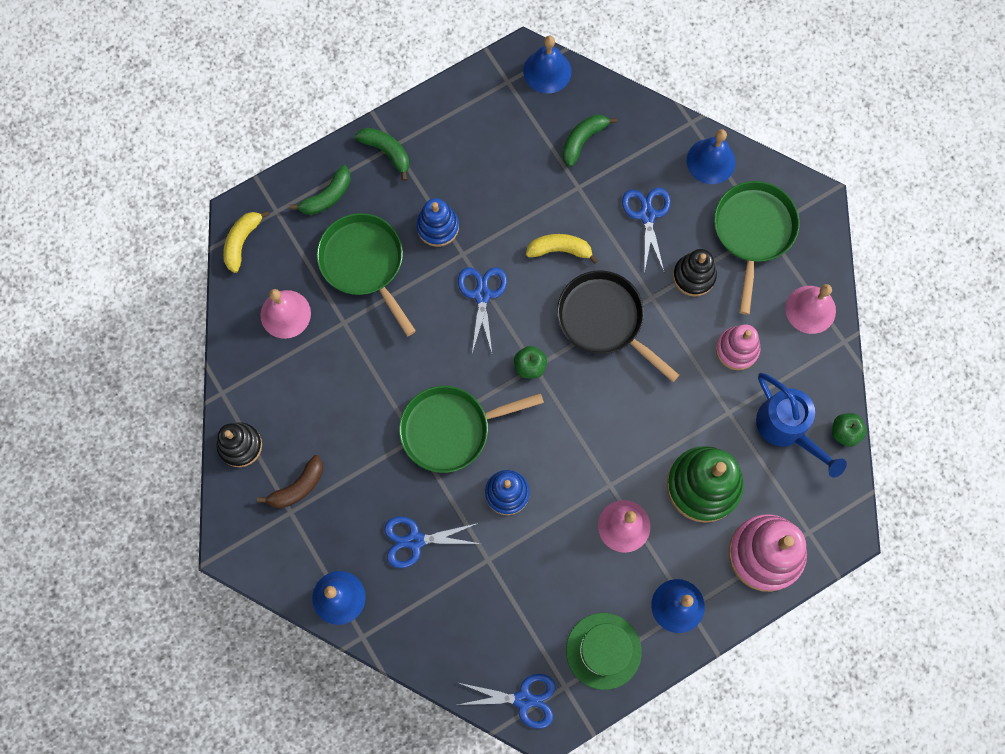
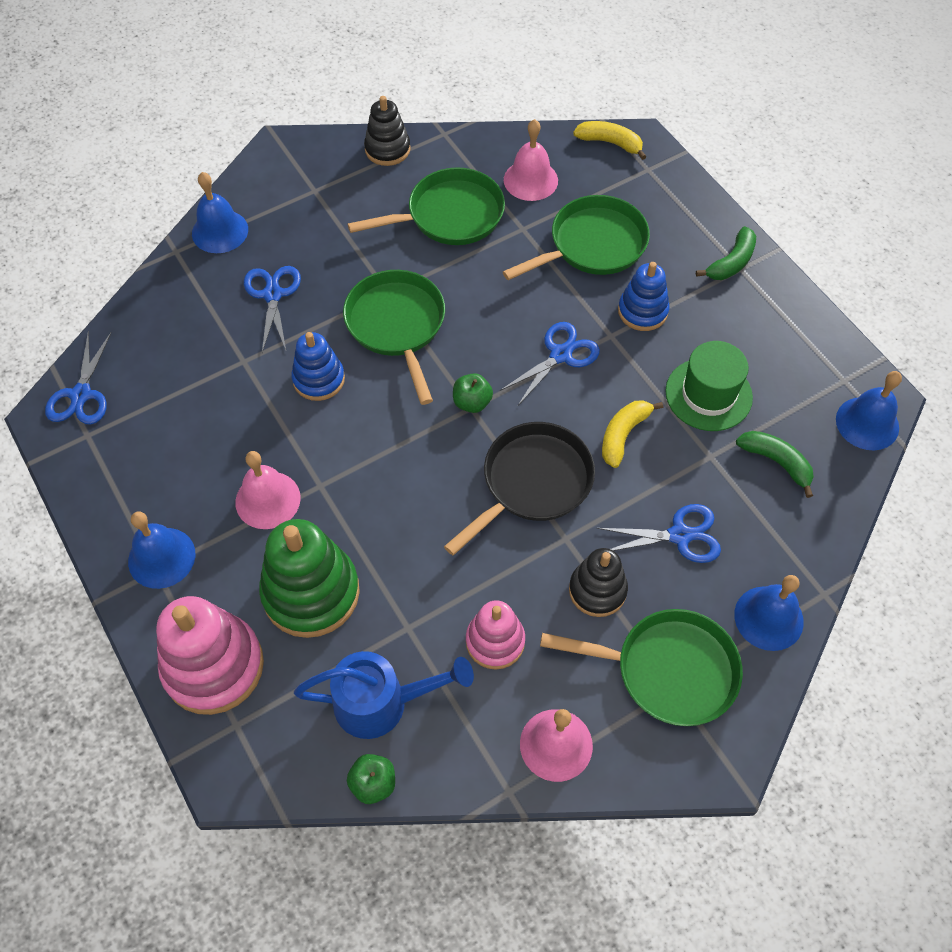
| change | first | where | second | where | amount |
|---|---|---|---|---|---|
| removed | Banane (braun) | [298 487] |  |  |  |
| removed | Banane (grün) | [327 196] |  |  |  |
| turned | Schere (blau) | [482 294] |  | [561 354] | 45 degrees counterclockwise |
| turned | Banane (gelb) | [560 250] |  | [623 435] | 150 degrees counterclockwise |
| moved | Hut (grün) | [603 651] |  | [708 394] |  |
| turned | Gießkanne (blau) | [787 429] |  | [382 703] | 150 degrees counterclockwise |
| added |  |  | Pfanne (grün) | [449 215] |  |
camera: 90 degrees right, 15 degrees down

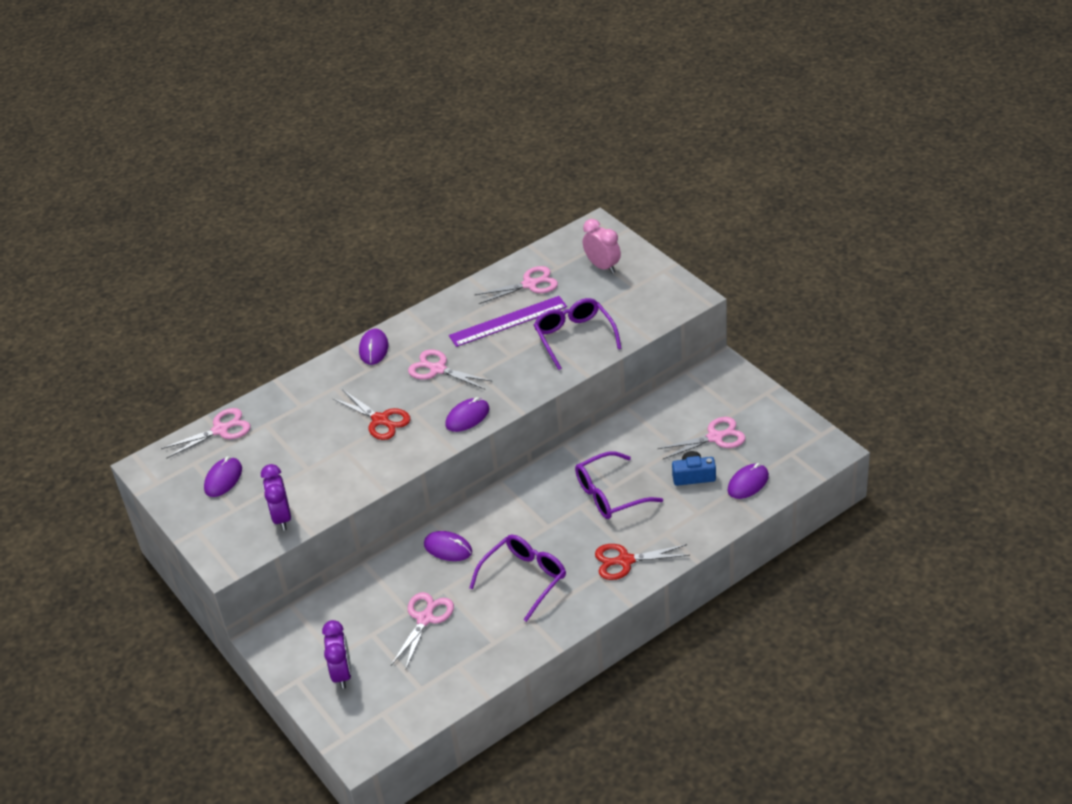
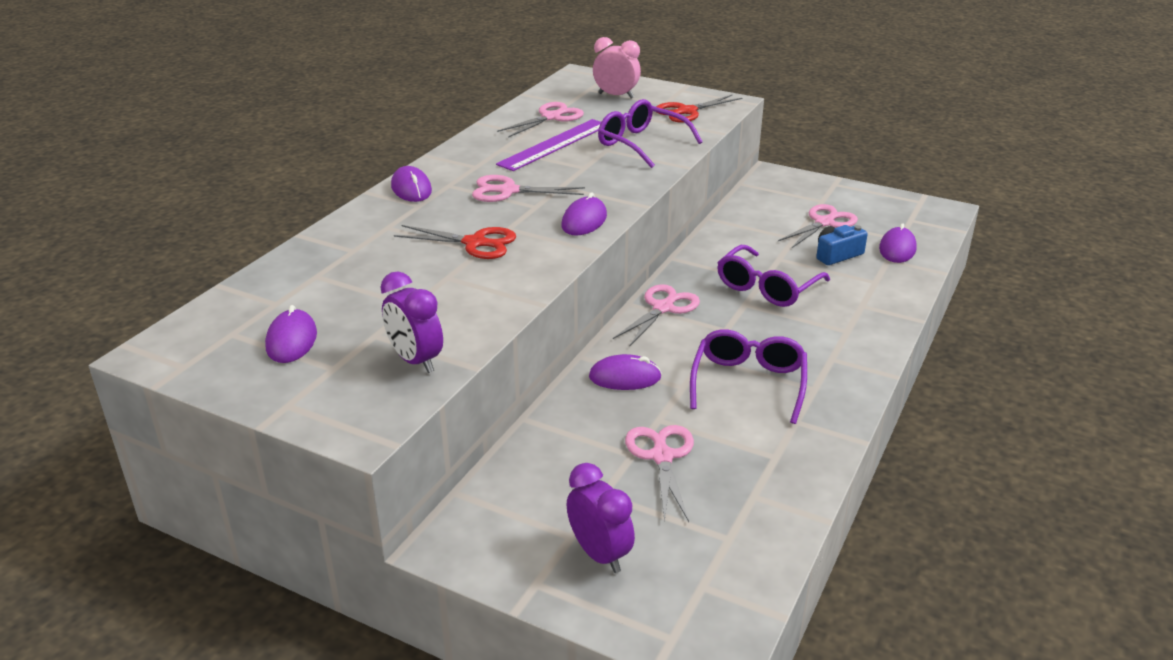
| change | first | where | second | where | amount |
|---|---|---|---|---|---|
| moved | Schere (rosa) | [221 430] |  | [663 308] |  |
| moved | Schere (rot) | [625 561] |  | [686 111] |  |
camera: 30 degrees left, 10 degrees down

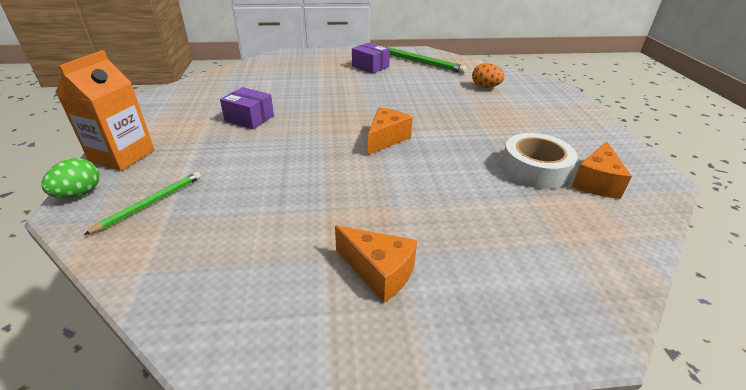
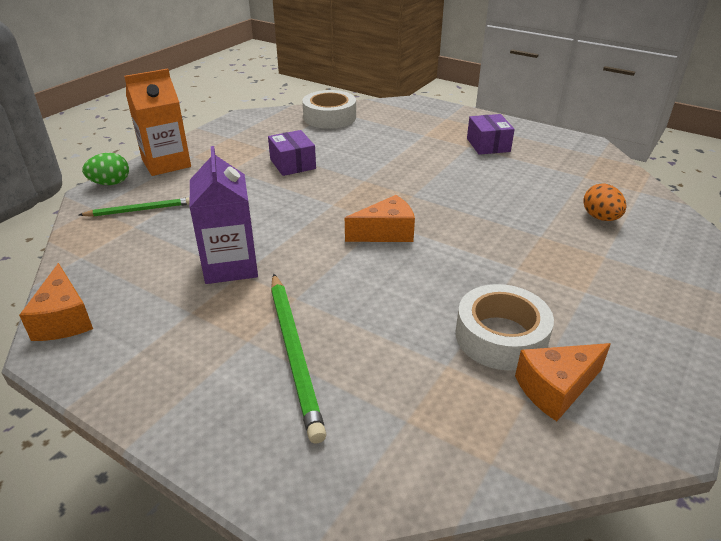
| change | first | where | second | where | amount |
|---|---|---|---|---|---|
| moved | Käse (orange) | [379 272] |  | [64 319] |  |
| moved | Bleistift (grün) | [418 62] |  | [294 353] |  |
| added |  |  | Getränkekarton (lila) | [230 265] |  |
| added |  |  | Klebeband (weiß) | [329 117] |  |
camera: 40 degrees right, 0 degrees up

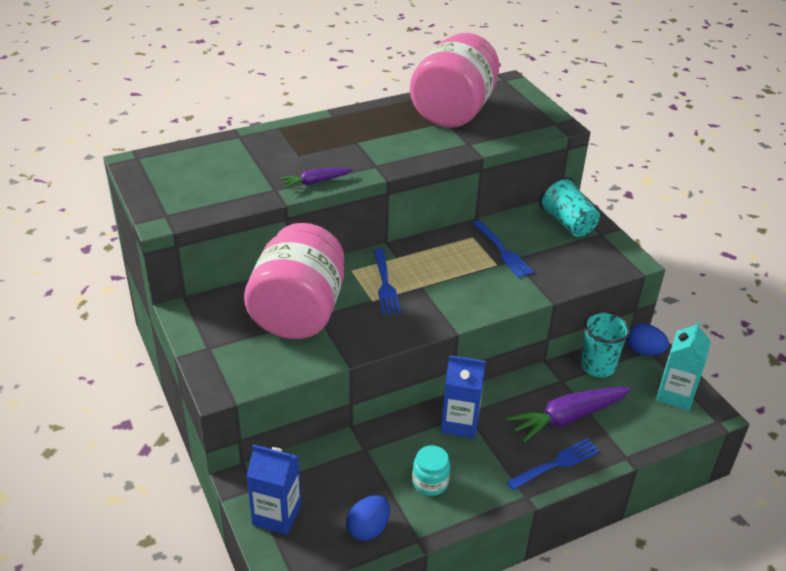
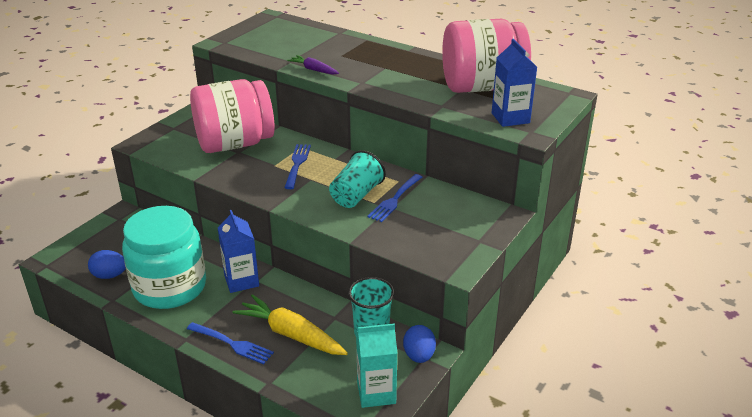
| change | first | where | second | where | amount |
|---|---|---|---|---|---|
| moved | Getränkekarton (blau) | [276 515] |  | [510 118] |  |
| turned | Gabel (blau) | [385 284] |  | [297 164] | 135 degrees clockwise |
| resized | Einmachglas (türkis) | [430 482] |  | [170 287] | x2.47 |
| recoloured | Karotte (lila) | [567 418] | Karotte (gelb) | [291 334] |  |
| moved | Becher (türkis) | [568 223] |  | [356 195] |  |
camera: 60 degrees right, 5 degrees down

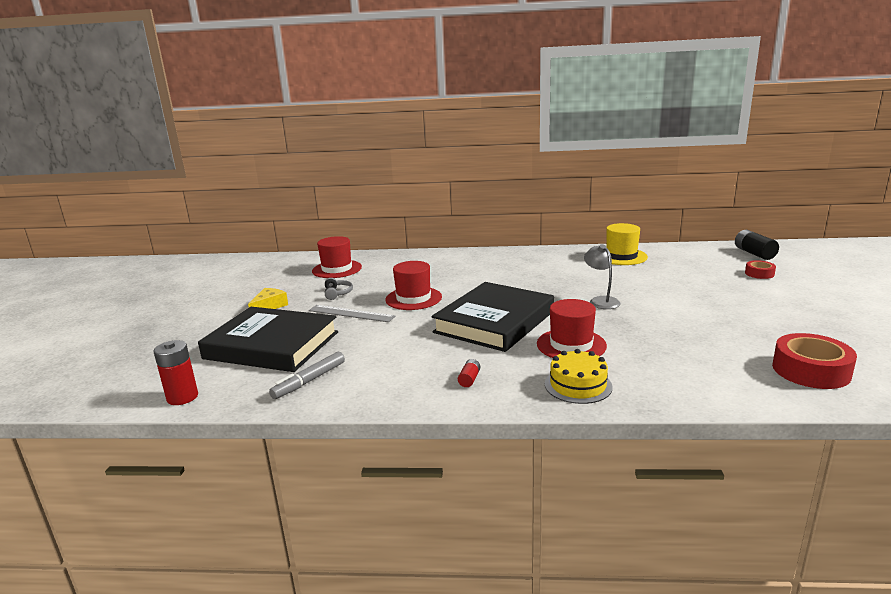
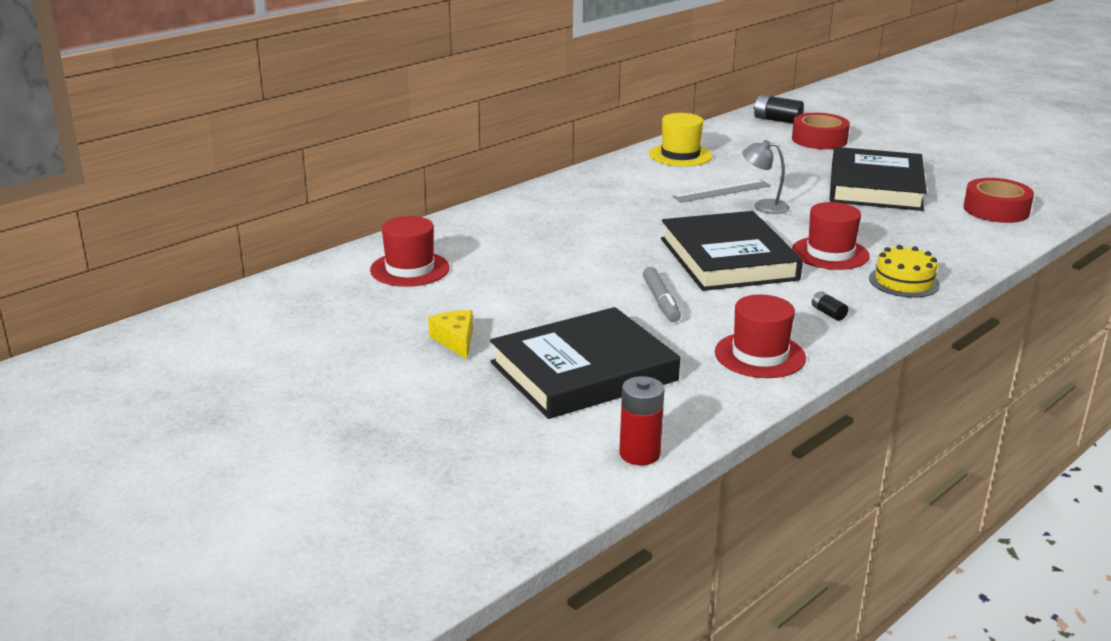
| change | first | where | second | where | amount |
|---|---|---|---|---|---|
| moved | Filzstift (grau) | [309 381] |  | [661 301] |  |
| moved | Lineal (grau) | [351 313] |  | [722 191] |  |
| removed | Kopfhörer (grau) | [337 293] |  |  |  |
| moved | Hut (rot) | [413 298] |  | [760 355] |  |
| recoloured | Batterie (rot) | [469 379] | Batterie (schwarz) | [828 313] |  |
| resized | Klebeband (rot) | [759 273] |  | [819 140] | x1.87 |
| added |  |  | Buch (schwarz) | [875 186] |  |
camera: 50 degrees left, 5 degrees up

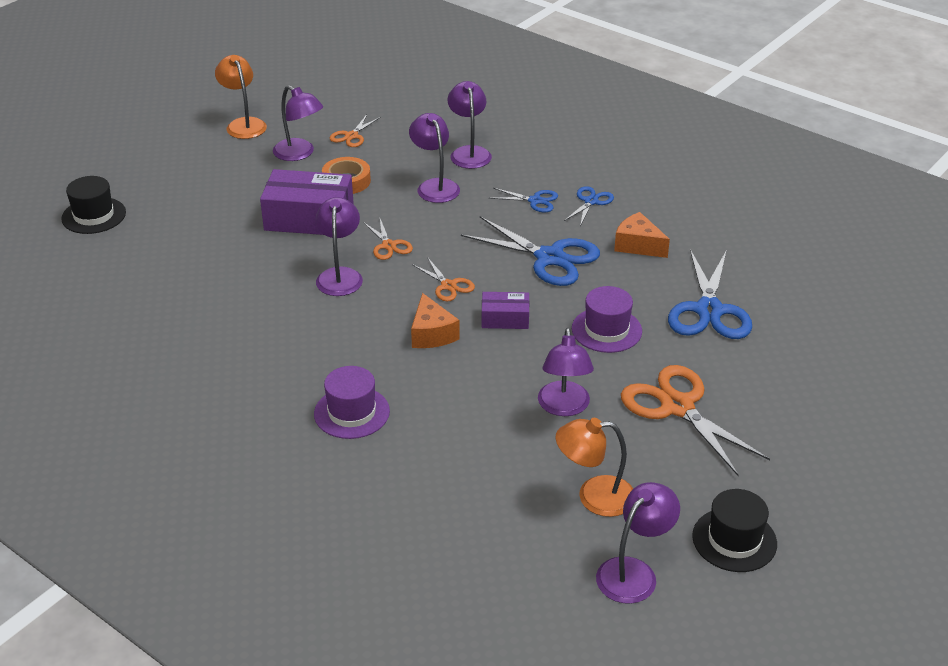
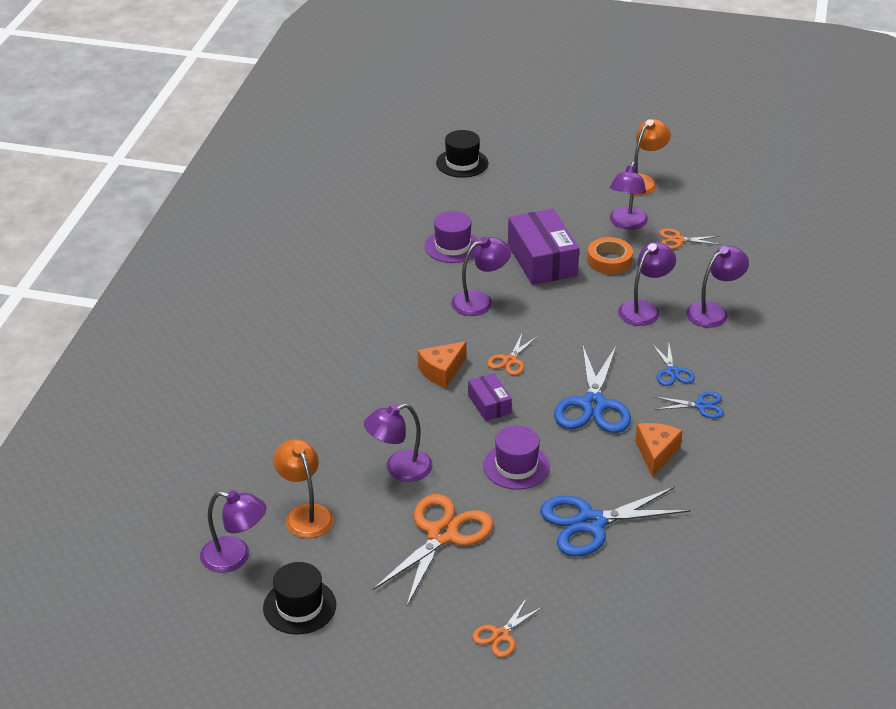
| change | first | where | second | where | amount |
|---|---|---|---|---|---|
| moved | Hut (lila) | [352 412] |  | [452 246] |  |
| moved | Schere (orange) | [389 245] |  | [501 635] |  |
camera: 65 degrees right, 0 degrees up

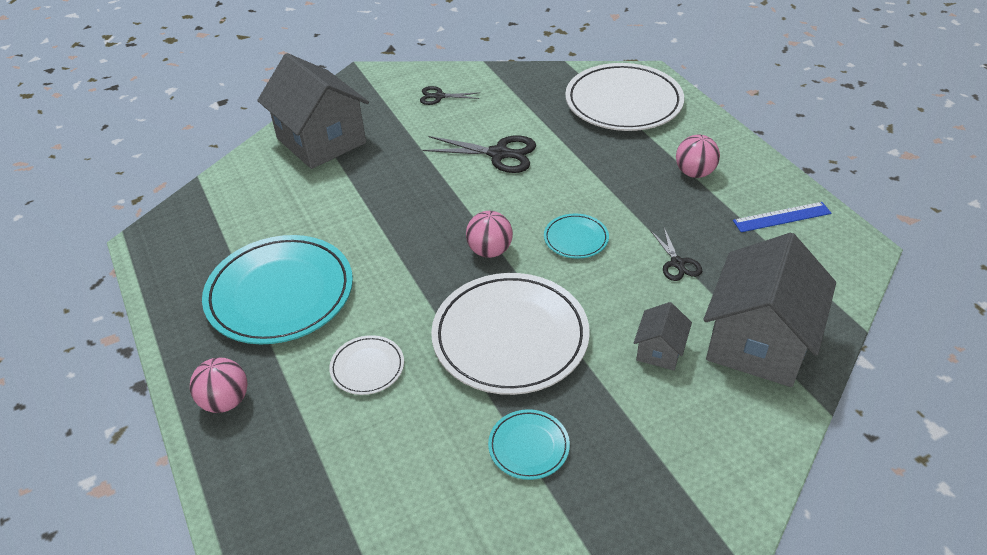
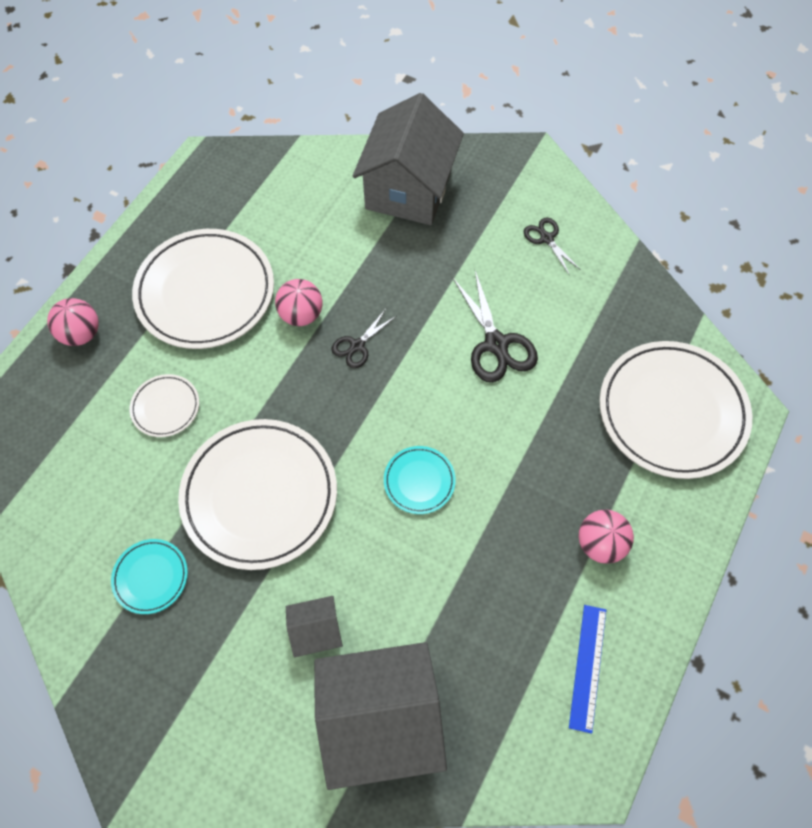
| change | first | where | second | where | amount |
|---|---|---|---|---|---|
| recoloured | Teller (türkis) | [280 294] | Teller (weiß) | [205 292] |  |
| moved | Ball (rosa) | [489 251] |  | [301 314] |  |
| moved | Schere (schwarz) | [677 263] |  | [357 346] |  |
| turned | Lineal (blau) | [781 217] |  | [588 667] | 60 degrees clockwise |
camera: 55 degrees right, 20 degrees up

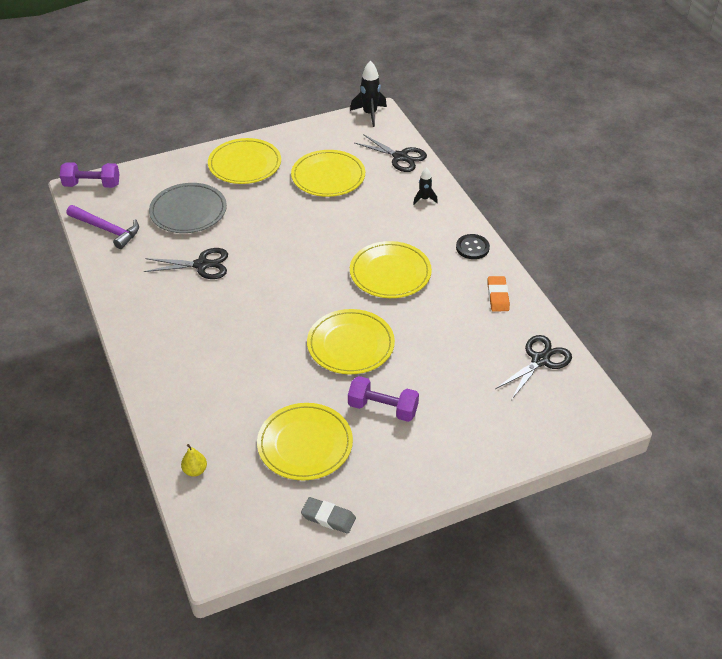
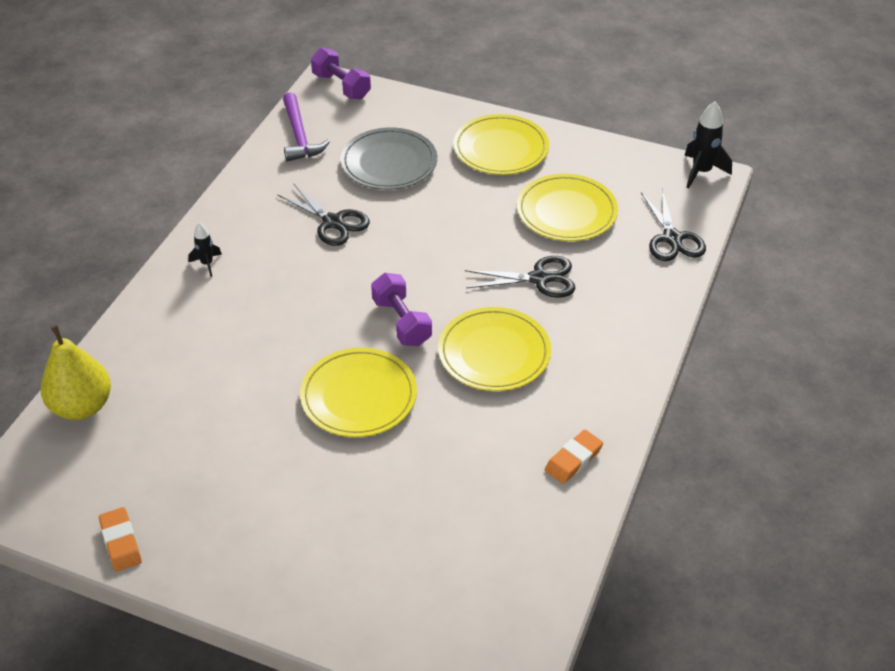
| change | first | where | second | where | amount |
|---|---|---|---|---|---|
| resized | Birne (gelb) | [195 470] |  | [82 406] | x2.18 |
| removed | Teller (gelb) | [305 444] |  |  |  |
| recoloured | Radiergummi (grau) | [328 517] | Radiergummi (orange) | [120 542] |  |
| moved | Hantel (lila) | [383 408] |  | [401 322] |  |
| moved | Rakete (schwarz) | [424 199] |  | [207 264] |  |
| removed | Knopf (schwarz) | [472 248] |  |  |  |
| moved | Schere (schwarz) | [540 360] |  | [539 278] |  |
camera: 45 degrees right, 0 degrees up

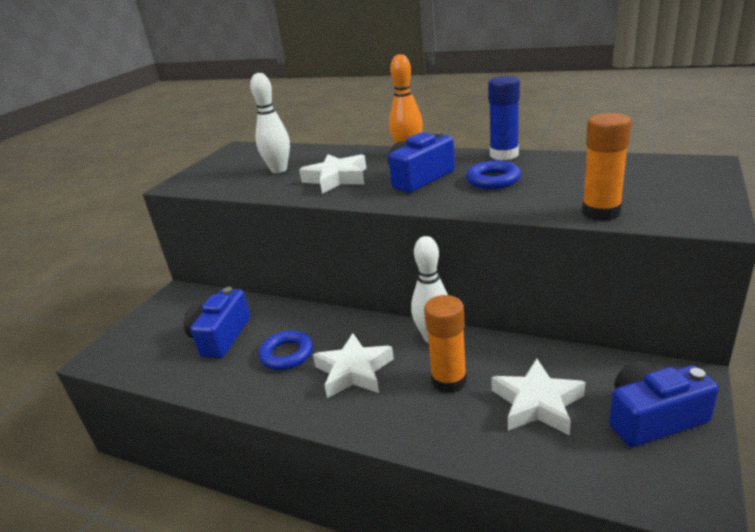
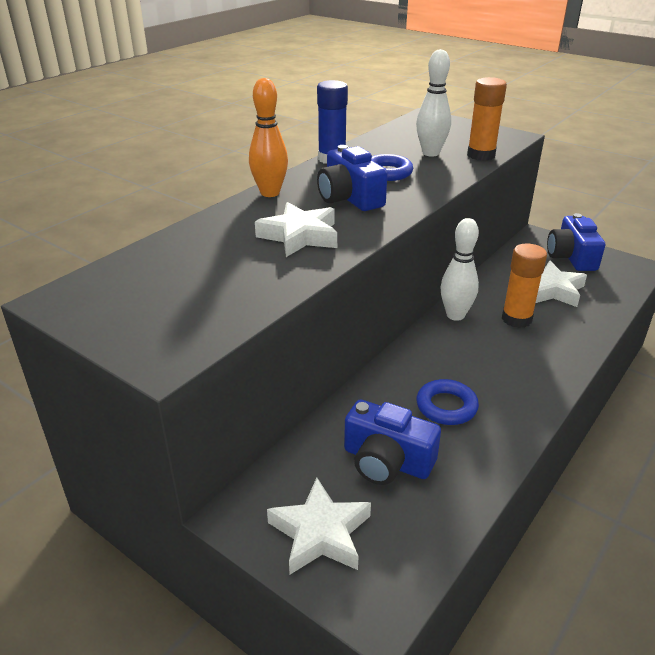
| change | first | where | second | where | amount |
|---|---|---|---|---|---|
| moved | Bowlingkegel (weiß) | [279 170] |  | [430 153] |  |
| moved | Stern (weiß) | [354 371] |  | [320 533] |  |
camera: 80 degrees left, 5 degrees up

